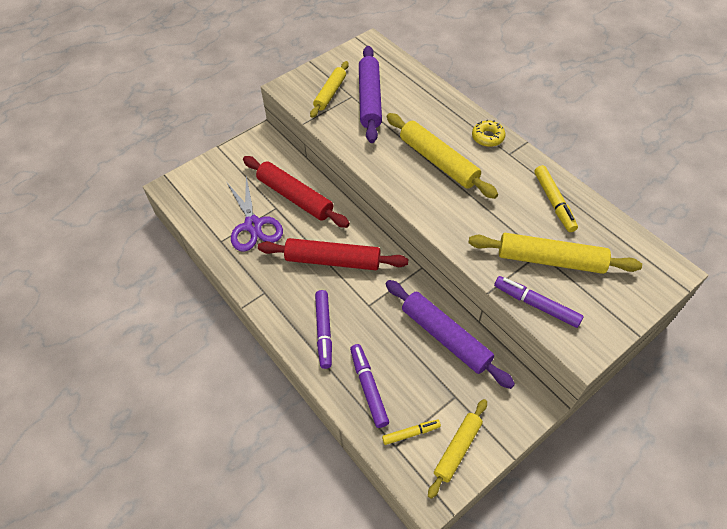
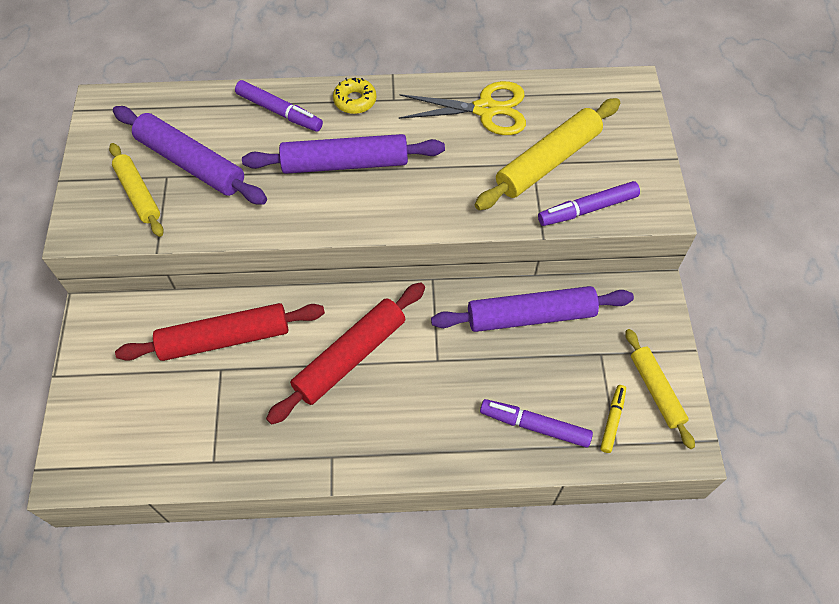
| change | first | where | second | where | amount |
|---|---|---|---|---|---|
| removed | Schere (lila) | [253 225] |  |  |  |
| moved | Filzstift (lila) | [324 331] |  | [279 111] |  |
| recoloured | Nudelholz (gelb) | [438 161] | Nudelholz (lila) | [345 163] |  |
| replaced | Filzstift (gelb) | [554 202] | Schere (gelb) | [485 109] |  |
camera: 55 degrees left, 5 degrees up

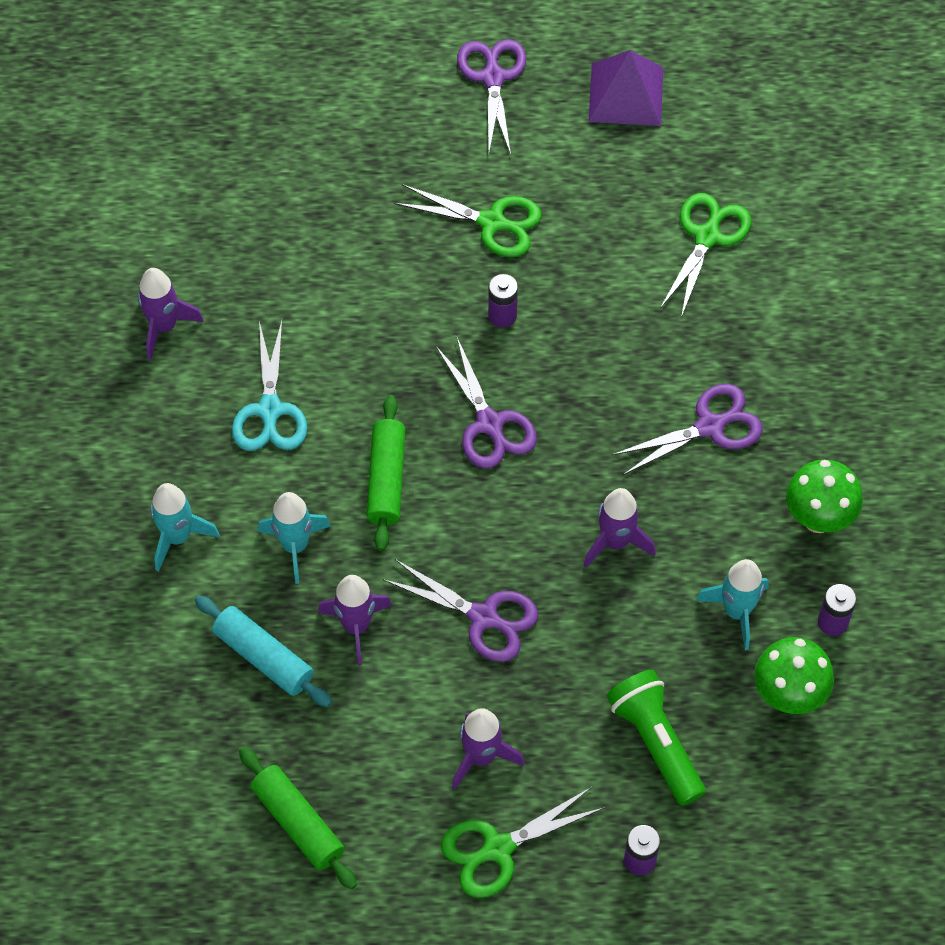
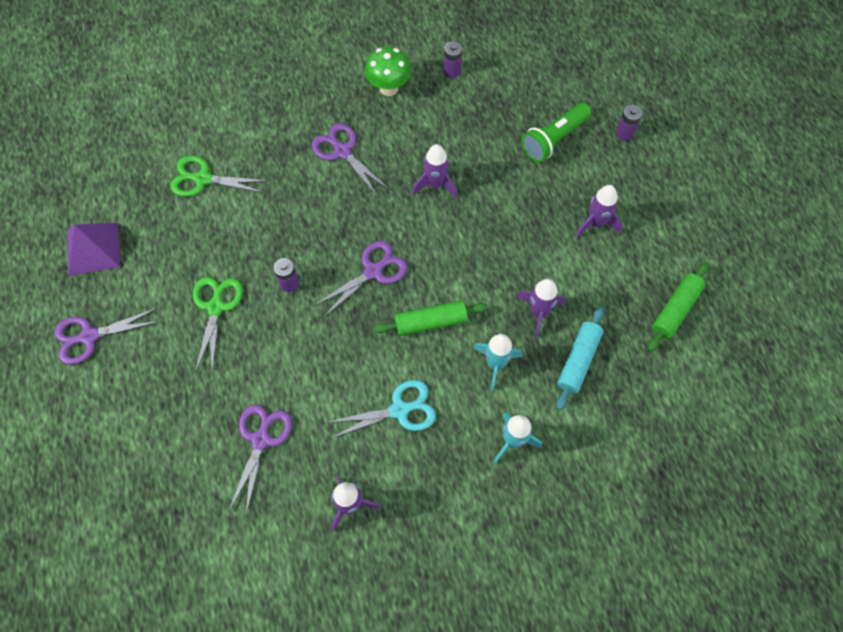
| change | first | where | second | where | amount |
|---|---|---|---|---|---|
| moved | Schere (lila) | [483 617] |  | [261 440] |  |
| removed | Schere (grün) | [498 848] |  |  |  |
| removed | Rakete (türkis) | [736 611] |  |  |  |
| removed | Pilz (grün) | [788 695] |  |  |  |
camera: 105 degrees left, 5 degrees up

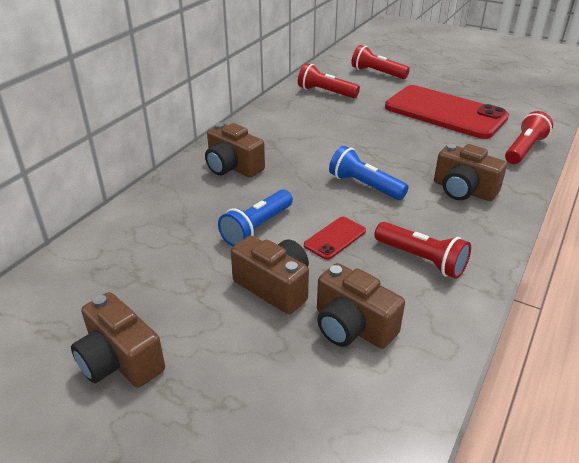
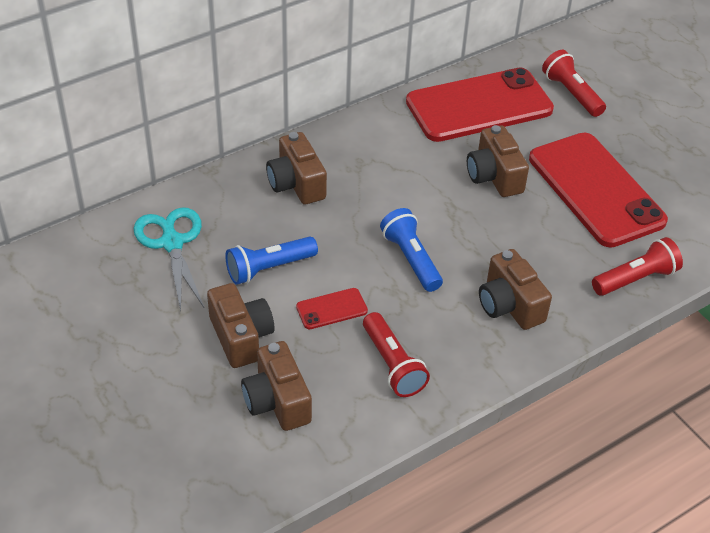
| change | first | where | second | where | amount |
|---|---|---|---|---|---|
| moved | Kamera (braun) | [120 360] |  | [494 176] |  |
| replaced | Taschenlampe (rot) | [325 92] | Handy (rot) | [479 106] |  |
| added |  |  | Schere (türkis) | [172 242] |  |
camera: 25 degrees right, 10 degrees up

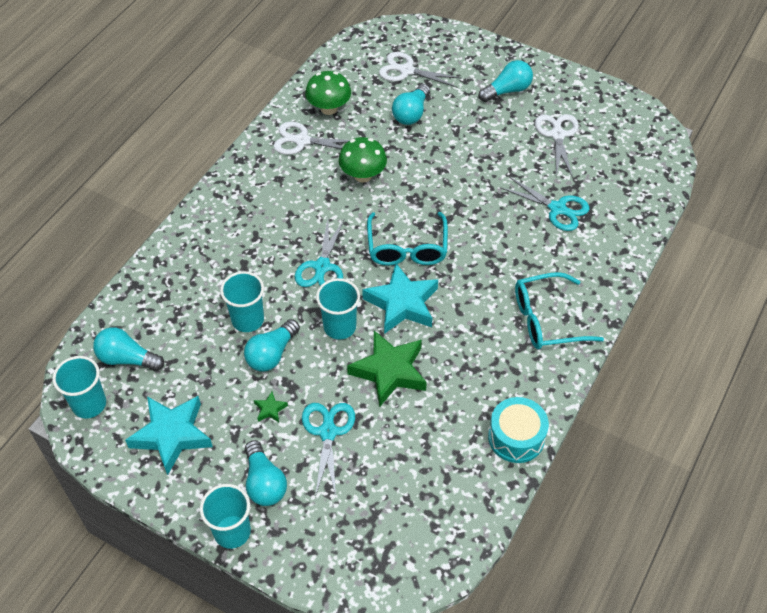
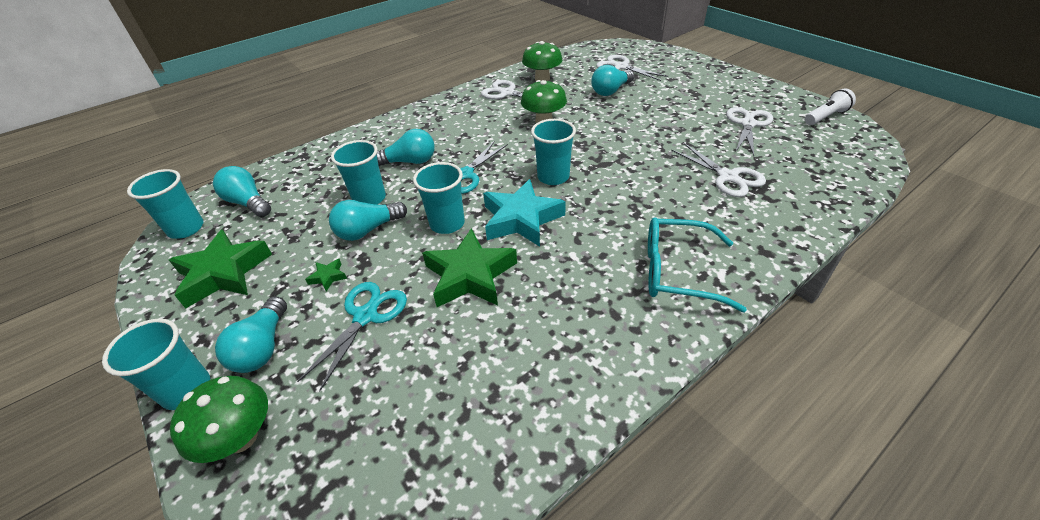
| change | first | where | second | where | amount |
|---|---|---|---|---|---|
| recoloured | Stern (türkis) | [172 435] | Stern (grün) | [224 273] |  |
| replaced | Brille (türkis) | [407 248] | Becher (türkis) | [553 177] |  |
| moved | Glühbirne (türkis) | [507 90] |  | [409 162] |  |
| removed | Trommel (türkis) | [516 437] |  |  |  |
| recoloured | Schere (türkis) | [557 208] | Schere (weiß) | [728 177] |  |
| added |  |  | Pilz (grün) | [241 437] |  |
| added |  |  | Taschenlampe (weiß) | [826 116] |  |
camera: 25 degrees right, 10 degrees down

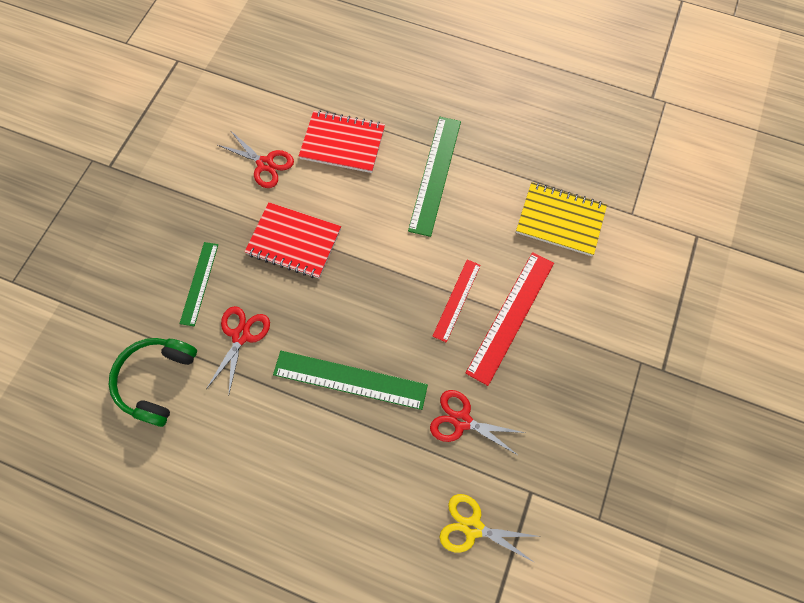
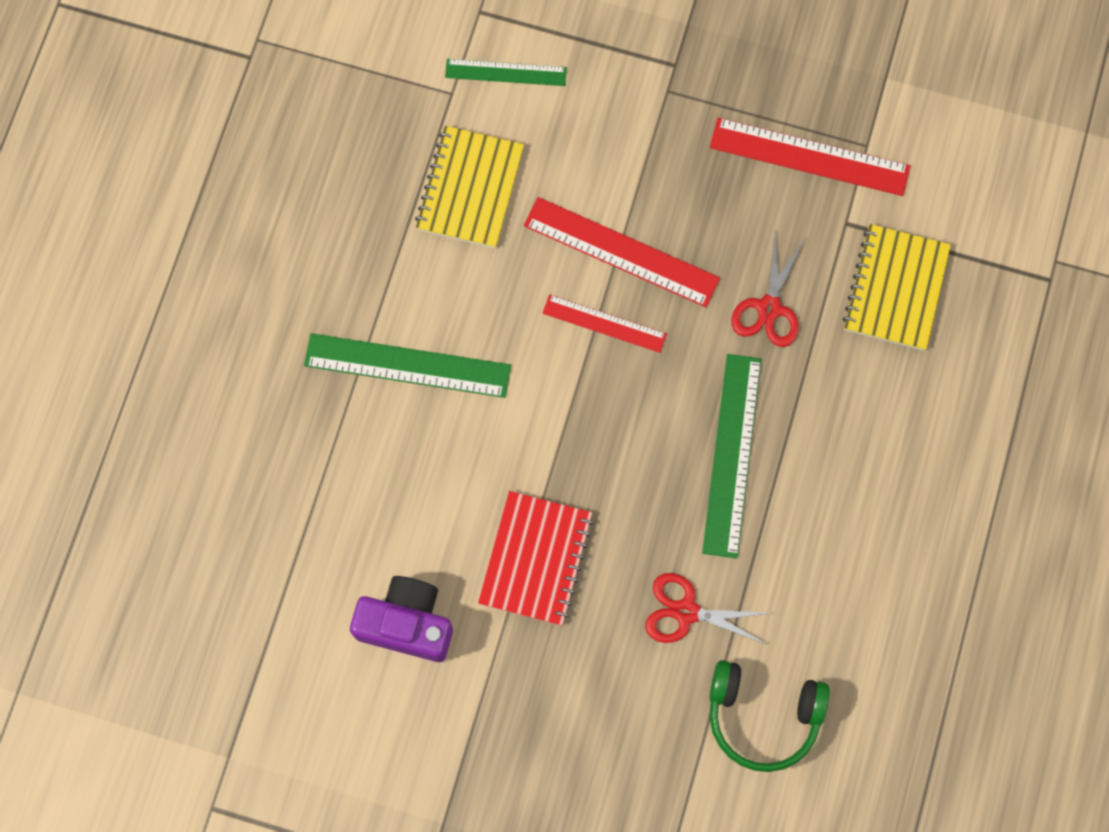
| change | first | where | second | where | amount |
|---|---|---|---|---|---|
| moved | Lineal (grün) | [199 283] |  | [505 72] |  |
| replaced | Schere (rot) | [265 164] | Kamera (lila) | [407 623] |  |
| removed | Notizbuch (rot) | [342 143] |  |  |  |
| replaced | Schere (gelb) | [473 527] | Notizbuch (gelb) | [895 289] |  |
| added |  |  | Lineal (rot) | [809 157] |  |
camera: 95 degrees left, 5 degrees up

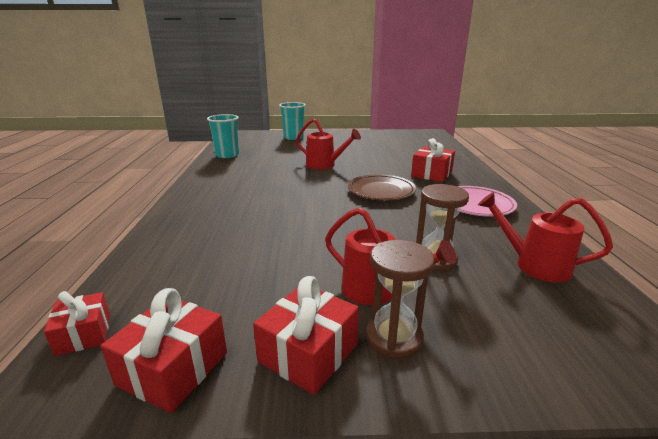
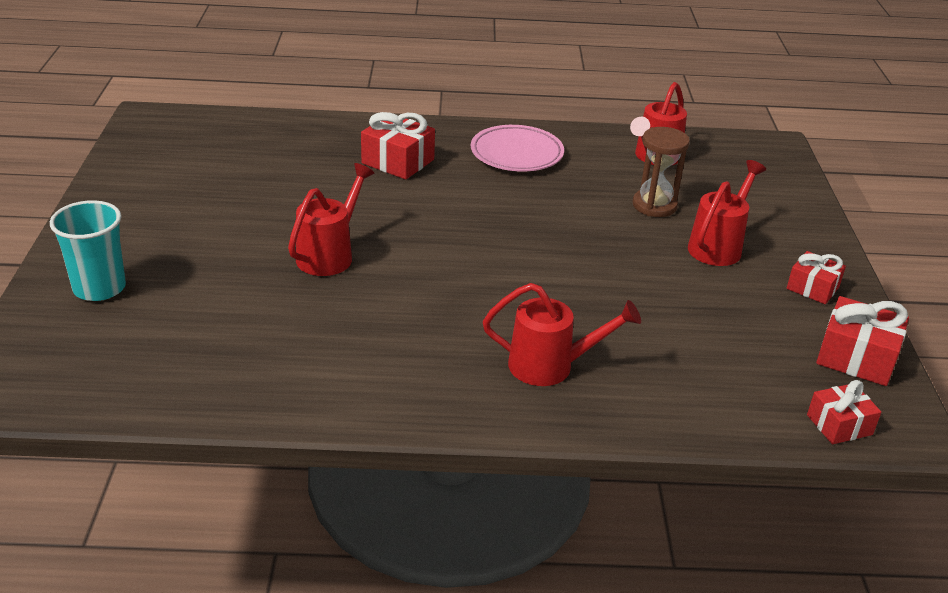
| change | first | where | second | where | amount |
|---|---|---|---|---|---|
| removed | Becher (türkis) | [227 155] |  |  |  |
| resized | Geschenk (rot) | [308 353] |  | [812 288] | x0.65 |
| removed | Teller (braun) | [381 191] |  |  |  |
| removed | Sanduhr (braun) | [394 338] |  |  |  |
| added |  |  | Gießkanne (rot) | [550 366] |  |
camera: 90 degrees left, 10 degrees up

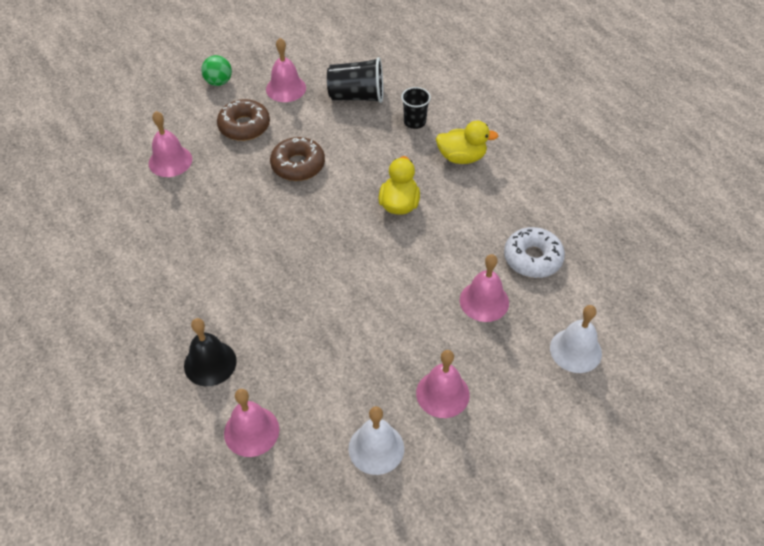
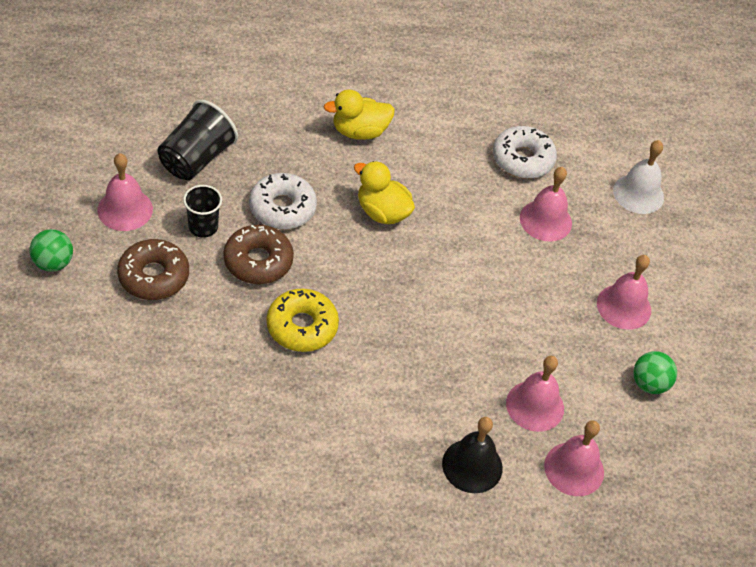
| change | first | where | second | where | amount |
|---|---|---|---|---|---|
| moved | Glocke (rosa) | [170 161] |  | [535 406] |  |
| replaced | Glocke (weiß) | [376 448] | Ball (grün) | [649 384] |  |
| moved | Becher (schwarz) | [414 122] |  | [203 227] |  |
| turned | Ente (gelb) | [461 157] |  | [359 131] | 135 degrees counterclockwise |
| added |  |  | Donut (weiß) | [282 208] |  |
| added |  |  | Donut (gelb) | [302 326] |  |
camera: 65 degrees left, 0 degrees up

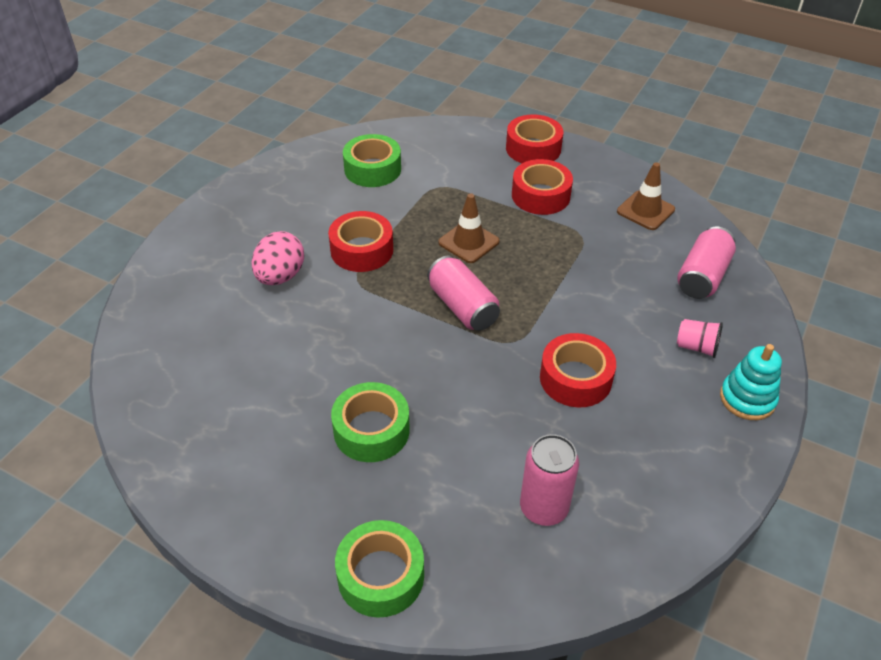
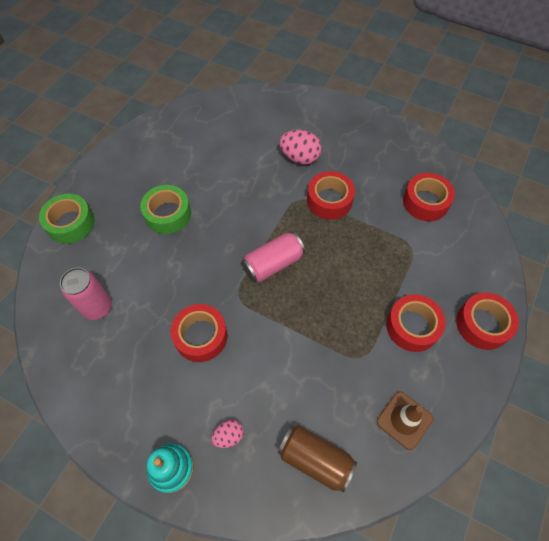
| change | first | where | second | where | amount |
|---|---|---|---|---|---|
| recoloured | Klebeband (grün) | [372 169] | Klebeband (rot) | [425 202] |  |
| removed | Leitkegel (braun) | [468 242] |  |  |  |
| recoloured | Dose (rosa) | [702 276] | Dose (braun) | [315 459] |  |
| replaced | Becher (rosa) | [696 347] | Ei (rosa) | [228 436] |  |
camera: 90 degrees right, 15 degrees up

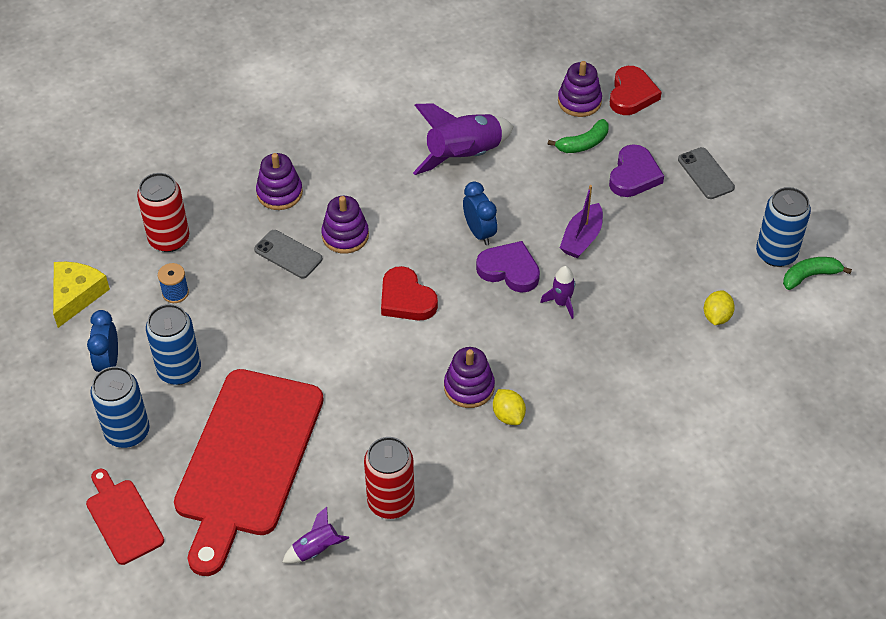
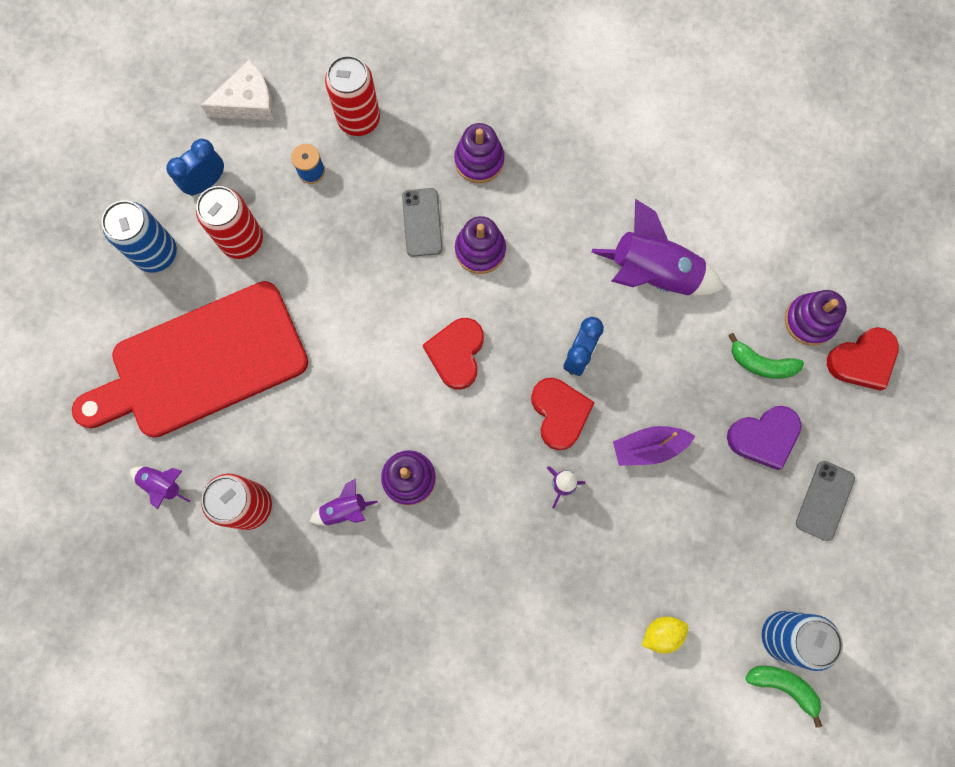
| change | first | where | second | where | amount |
|---|---|---|---|---|---|
| recoloured | Käse (gelb) | [76 295] | Käse (weiß) | [248 102] |  |
| removed | Schneidebrett (rot) | [123 518] |  |  |  |
| recoloured | Dose (blau) | [179 370] | Dose (rot) | [242 240] |  |
| recoloured | Herz (lila) | [509 270] | Herz (rot) | [559 413] |  |
| removed | Zitrone (gelb) | [508 415] |  |  |  |
| added |  |  | Rakete (lila) | [344 509] |  |
camera: 50 degrees right, 25 degrees up

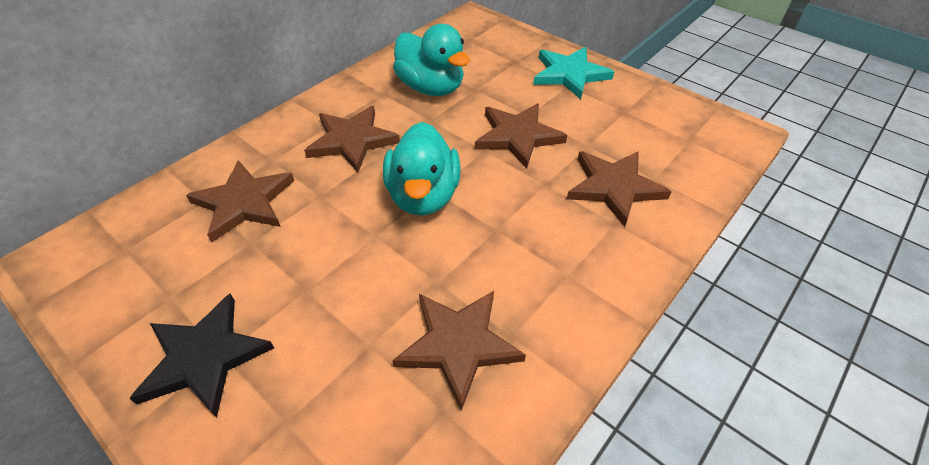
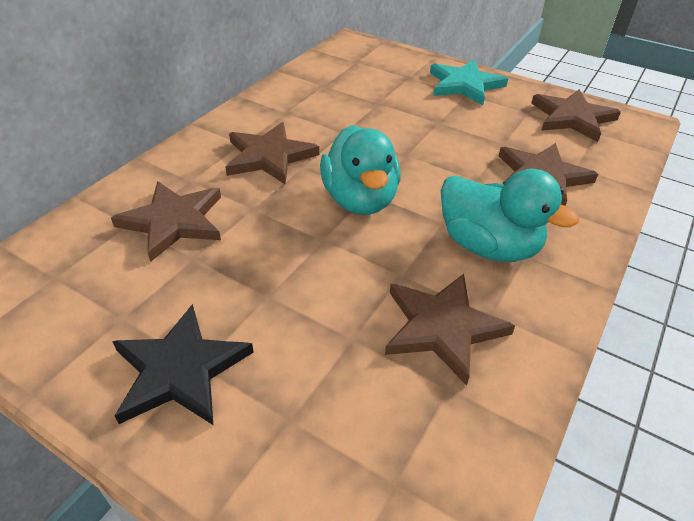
| change | first | where | second | where | amount |
|---|---|---|---|---|---|
| moved | Ente (türkis) | [431 88] |  | [488 246] |  |
| moved | Stern (braun) | [518 136] |  | [572 118] |  |
camera: 10 degrees left, 5 degrees down

